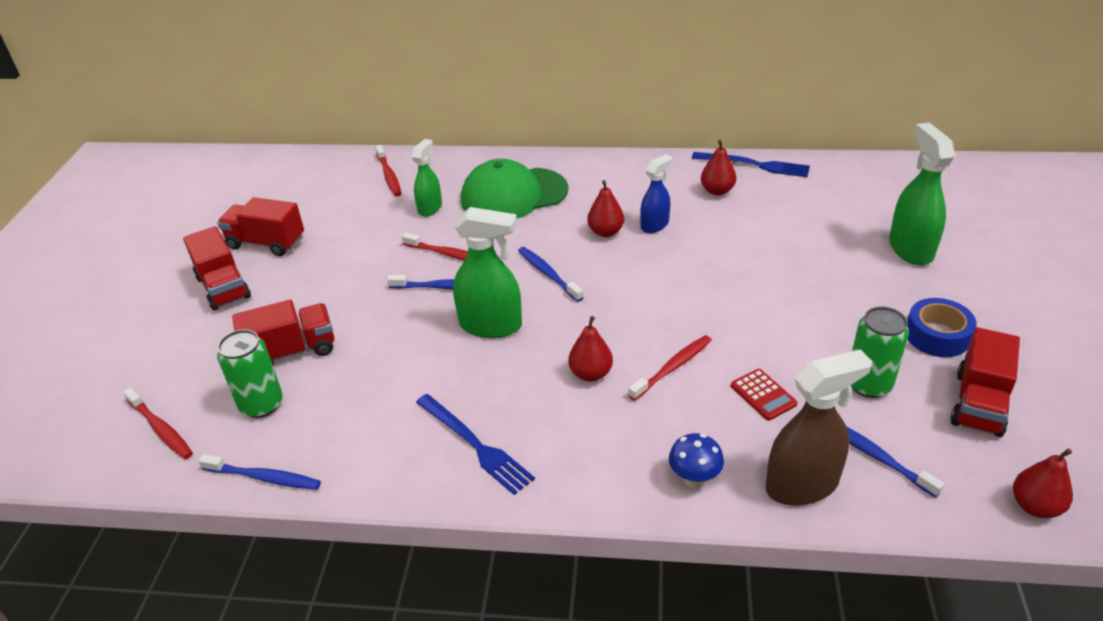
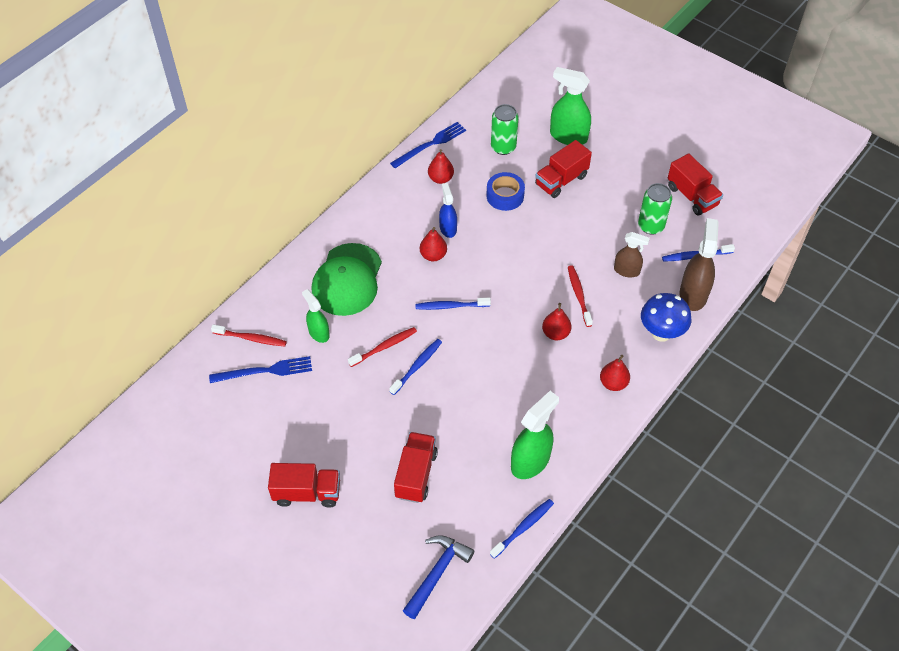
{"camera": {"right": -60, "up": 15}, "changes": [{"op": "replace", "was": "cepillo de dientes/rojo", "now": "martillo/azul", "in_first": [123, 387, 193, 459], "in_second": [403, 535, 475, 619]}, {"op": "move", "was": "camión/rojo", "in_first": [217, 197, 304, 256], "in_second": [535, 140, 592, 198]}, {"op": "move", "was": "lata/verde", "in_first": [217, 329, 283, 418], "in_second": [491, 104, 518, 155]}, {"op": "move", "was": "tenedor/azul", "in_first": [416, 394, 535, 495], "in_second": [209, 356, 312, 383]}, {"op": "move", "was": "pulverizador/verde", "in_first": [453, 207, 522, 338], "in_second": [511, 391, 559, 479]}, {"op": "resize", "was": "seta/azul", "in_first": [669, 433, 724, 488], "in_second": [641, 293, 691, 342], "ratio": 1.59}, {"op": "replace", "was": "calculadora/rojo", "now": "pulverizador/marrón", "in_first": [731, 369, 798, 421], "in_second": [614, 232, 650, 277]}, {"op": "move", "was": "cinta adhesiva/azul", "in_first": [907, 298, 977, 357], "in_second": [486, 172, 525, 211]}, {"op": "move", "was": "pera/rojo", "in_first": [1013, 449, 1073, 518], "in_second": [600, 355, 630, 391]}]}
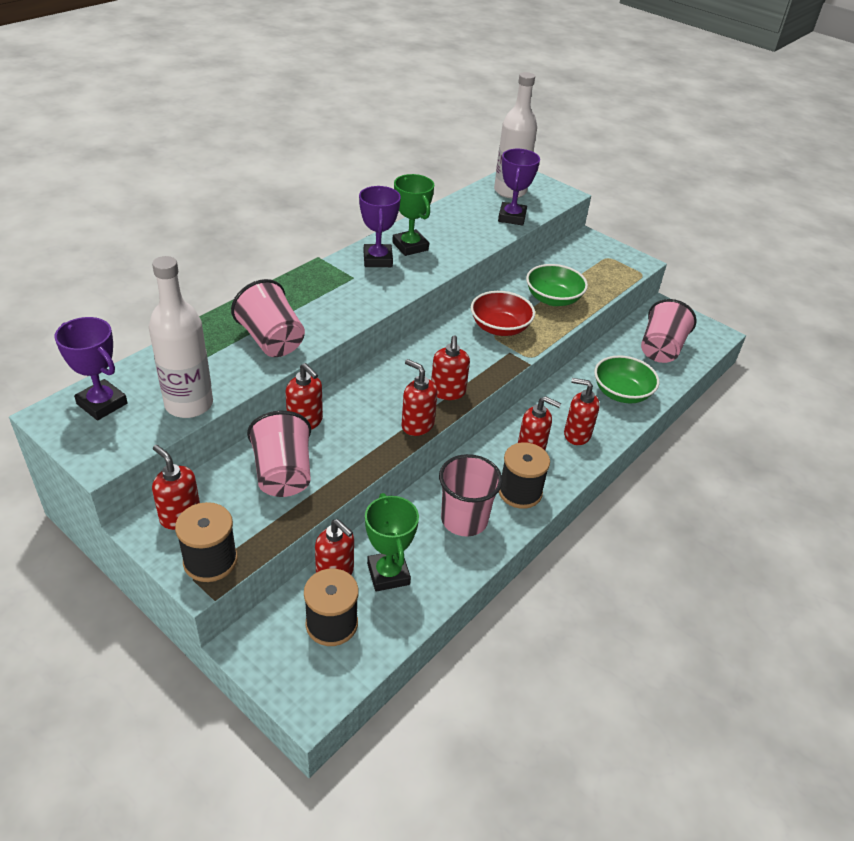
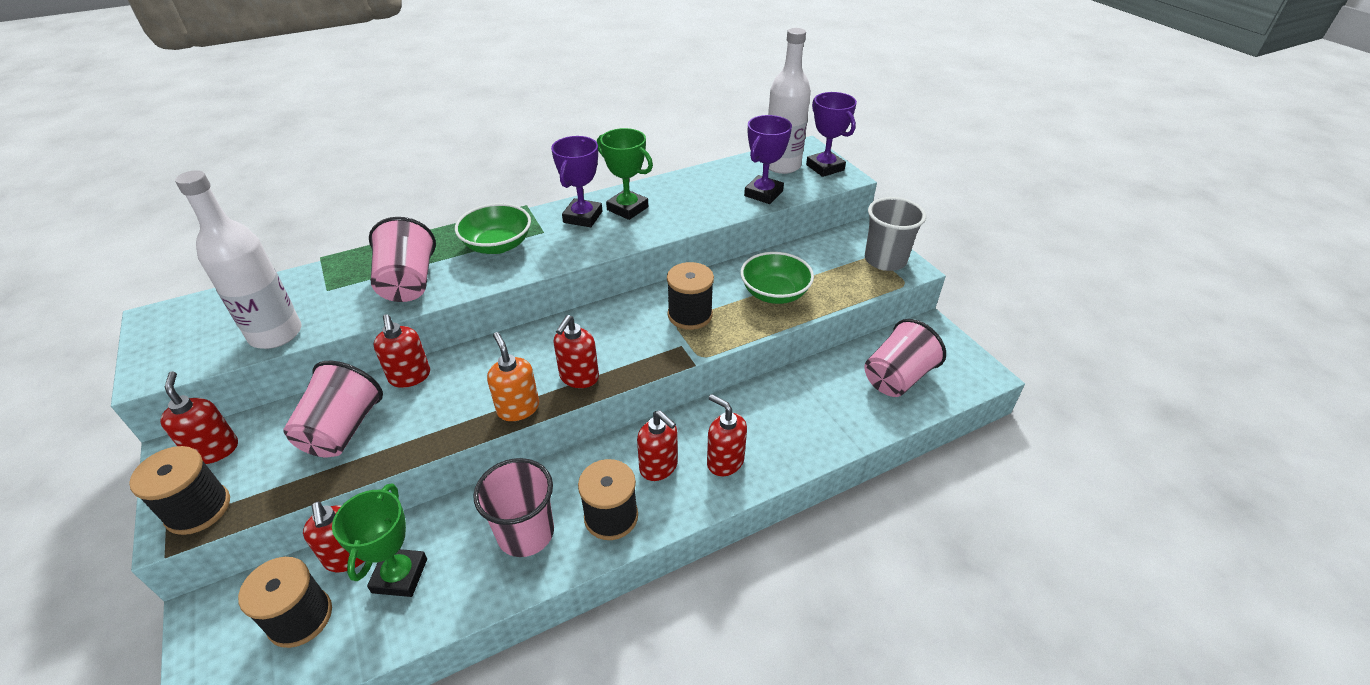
{"camera": {"right": 25, "up": 0}, "changes": [{"op": "move", "was": "trofeo/morado", "in_first": [55, 317, 128, 420], "in_second": [806, 92, 857, 177]}, {"op": "rotate", "was": "trofeo/verde", "in_first": [392, 174, 434, 256], "in_second": [597, 128, 653, 220], "clockwise": -45}, {"op": "recolor", "was": "dispensador de jabón/rojo", "now": "dispensador de jabón/naranja", "in_first": [401, 359, 438, 436], "in_second": [487, 332, 539, 421]}, {"op": "replace", "was": "cuenco/rojo", "now": "carrete/negro", "in_first": [471, 291, 535, 336], "in_second": [667, 262, 714, 330]}, {"op": "move", "was": "cuenco/verde", "in_first": [594, 355, 659, 403], "in_second": [455, 203, 531, 254]}, {"op": "insert", "now": "vaso/gris", "in_second": [865, 197, 926, 271]}]}
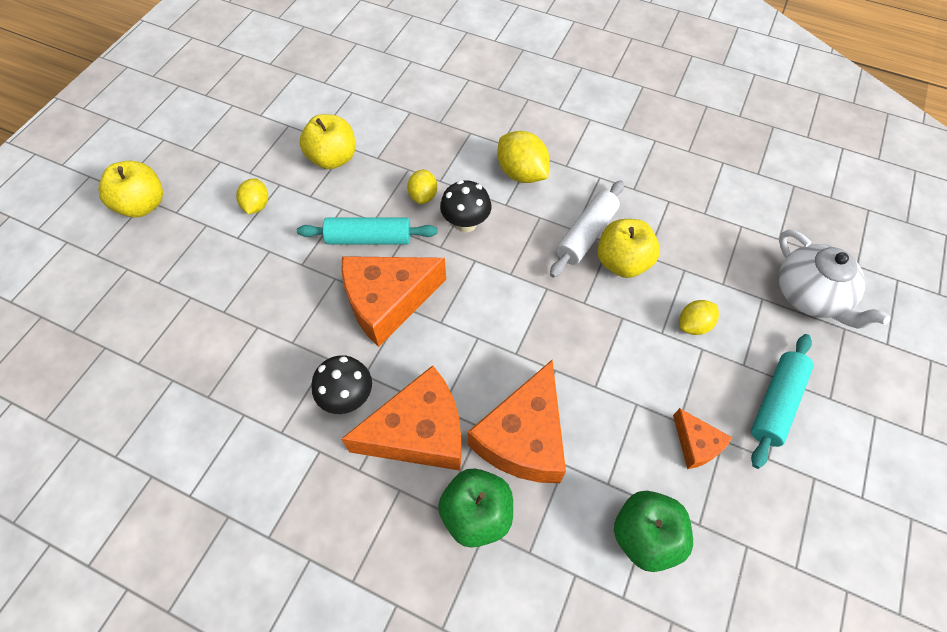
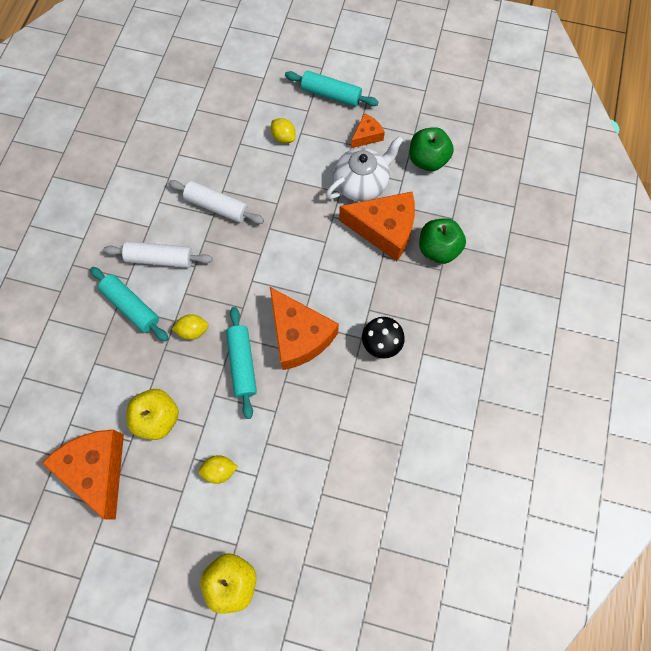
{"camera": {"right": -100, "up": 10}, "changes": [{"op": "move", "was": "queso/naranja", "in_first": [341, 365, 462, 471], "in_second": [42, 429, 124, 520]}, {"op": "delete", "was": "seta/negro", "in_first": [440, 180, 491, 233]}, {"op": "replace", "was": "limón/amarillo", "now": "rodillo/blanco", "in_first": [497, 131, 550, 183], "in_second": [103, 241, 213, 268]}, {"op": "delete", "was": "manzana/amarillo", "in_first": [597, 219, 660, 278]}, {"op": "move", "was": "tetera/blanco", "in_first": [778, 229, 891, 329], "in_second": [326, 136, 404, 202]}, {"op": "insert", "now": "rodillo/turquesa", "in_second": [90, 267, 169, 342]}]}
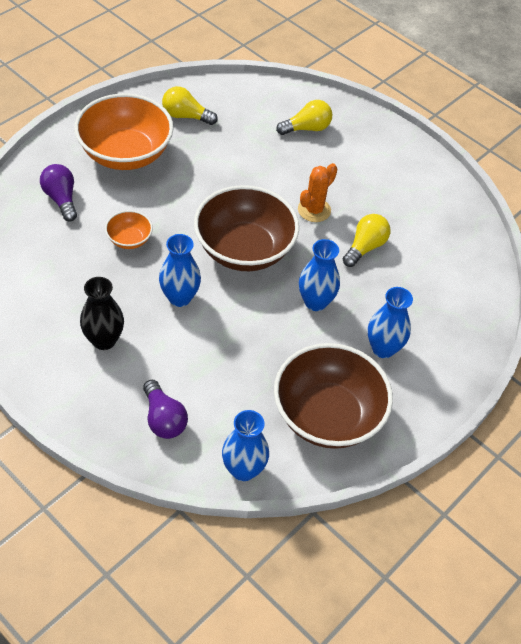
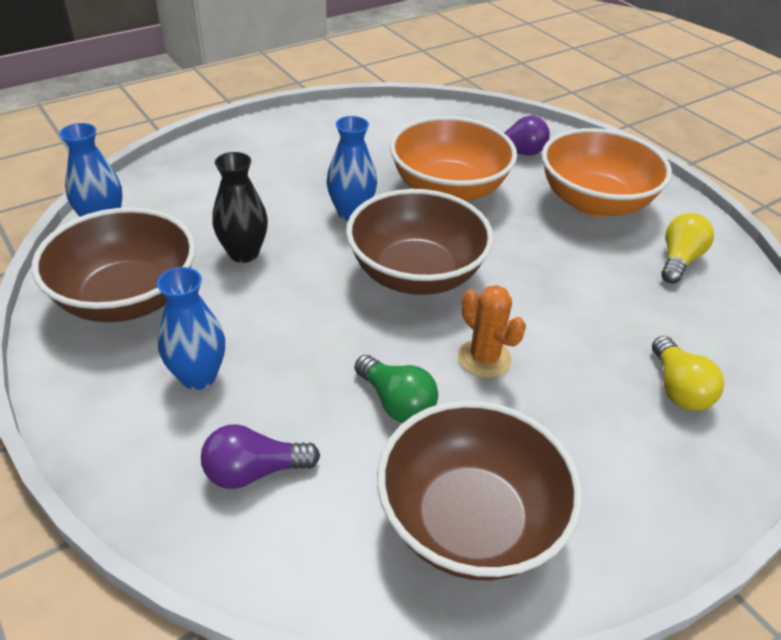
{"camera": {"right": 105, "up": -10}, "changes": [{"op": "move", "was": "florero/negro", "in_first": [80, 277, 124, 350], "in_second": [212, 152, 268, 263]}, {"op": "resize", "was": "cuenco/naranja", "in_first": [105, 210, 153, 249], "in_second": [390, 116, 517, 201], "ratio": 2.2}, {"op": "move", "was": "bombilla/morado", "in_first": [143, 380, 188, 439], "in_second": [201, 424, 320, 489]}, {"op": "delete", "was": "florero/azul", "in_first": [299, 239, 340, 311]}, {"op": "recolor", "was": "bombilla/amarillo", "now": "bombilla/verde", "in_first": [343, 214, 390, 267], "in_second": [355, 355, 438, 423]}, {"op": "insert", "now": "cuenco/marrón", "in_second": [377, 400, 582, 580]}]}
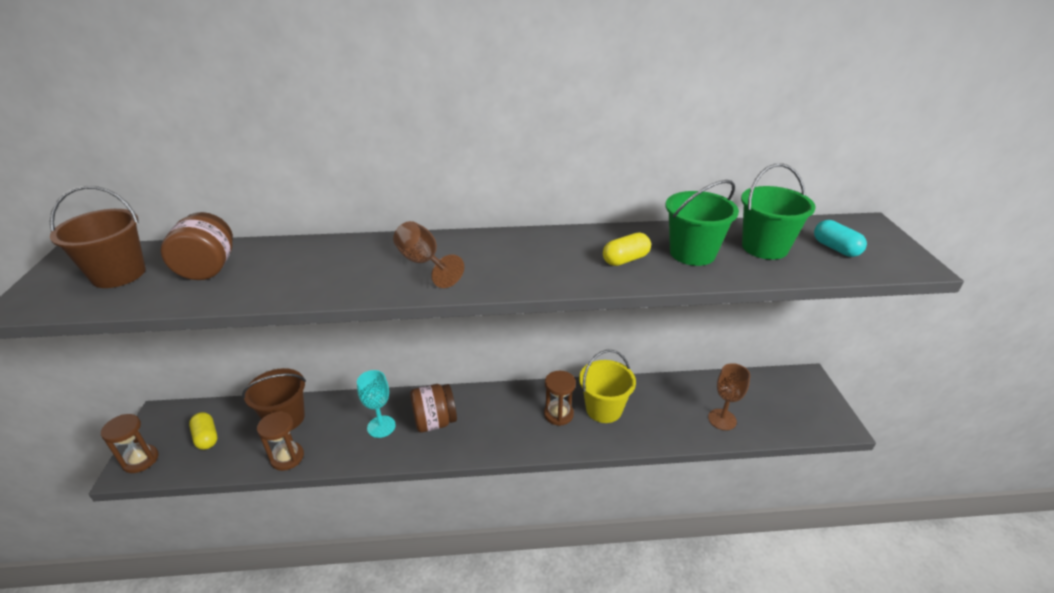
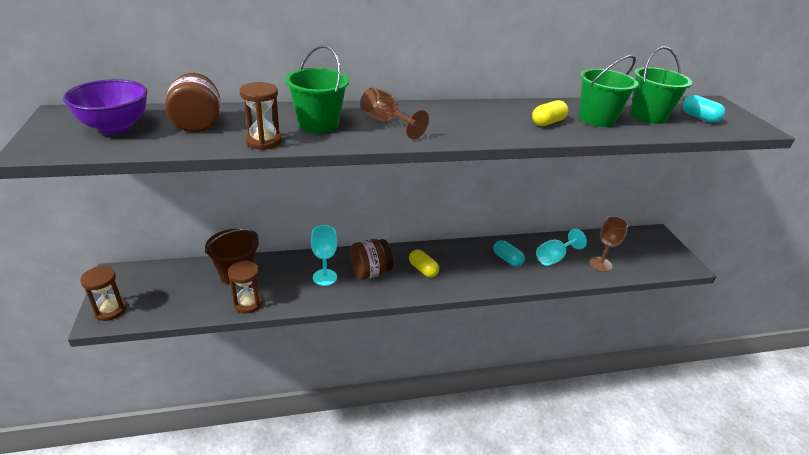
{"camera": {"right": -10, "up": 0}, "changes": [{"op": "replace", "was": "balde/marrón", "now": "cuenco/morado", "in_first": [50, 186, 146, 288], "in_second": [63, 79, 148, 134]}, {"op": "move", "was": "cápsula/amarillo", "in_first": [189, 412, 217, 450], "in_second": [409, 250, 439, 277]}, {"op": "move", "was": "reloj de arena/marrón", "in_first": [544, 371, 576, 426], "in_second": [239, 82, 282, 150]}, {"op": "replace", "was": "balde/amarillo", "now": "cápsula/turquesa", "in_first": [579, 350, 636, 423], "in_second": [494, 240, 525, 266]}, {"op": "insert", "now": "balde/verde", "in_second": [285, 45, 349, 133]}, {"op": "insert", "now": "copa/turquesa", "in_second": [536, 229, 587, 266]}]}
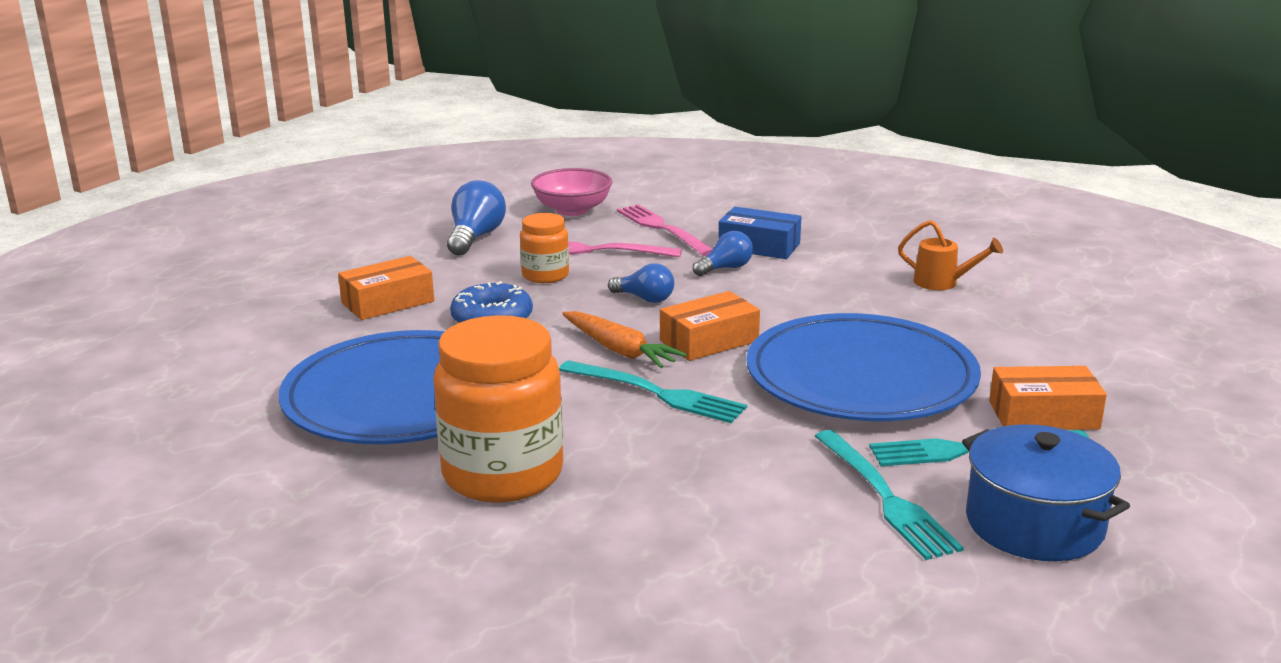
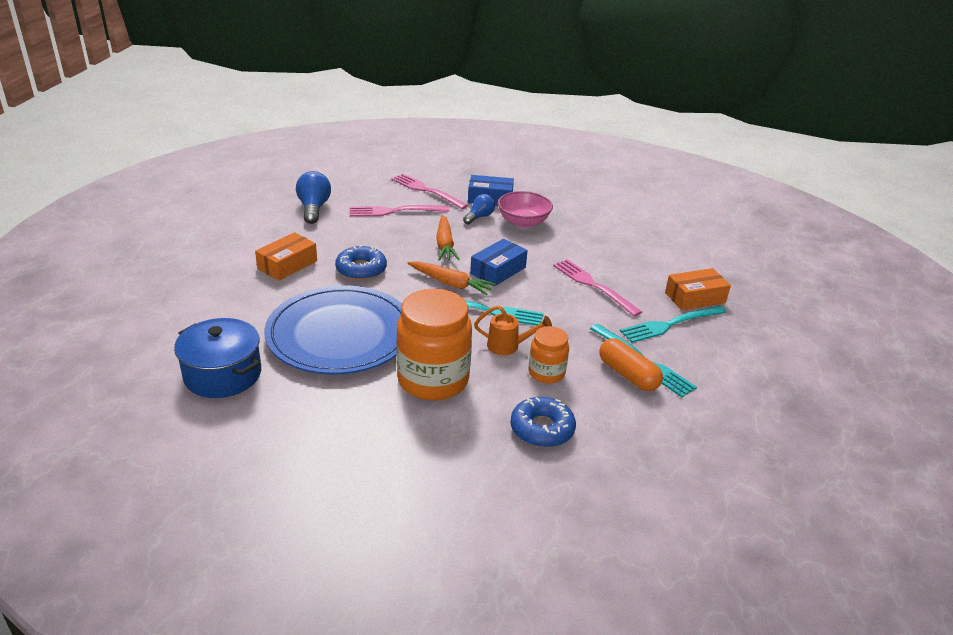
{"camera": {"right": -20, "up": 10}, "changes": [{"op": "move", "was": "tarro/naranja", "in_first": [520, 213, 569, 283], "in_second": [528, 326, 569, 384]}, {"op": "move", "was": "cuenco/rosa", "in_first": [531, 168, 612, 216], "in_second": [498, 191, 553, 228]}, {"op": "replace", "was": "bombilla/azul", "now": "zanahoria/naranja", "in_first": [608, 263, 674, 303], "in_second": [436, 215, 460, 261]}, {"op": "recolor", "was": "caja/naranja", "now": "caja/azul", "in_first": [660, 291, 760, 361], "in_second": [470, 239, 528, 286]}, {"op": "replace", "was": "plato/azul", "now": "tenedor/rosa", "in_first": [746, 313, 981, 421], "in_second": [553, 259, 642, 317]}, {"op": "move", "was": "regadera/naranja", "in_first": [898, 220, 1003, 290], "in_second": [474, 305, 552, 355]}, {"op": "move", "was": "olla/azul", "in_first": [962, 424, 1130, 561], "in_second": [174, 318, 261, 398]}, {"op": "insert", "now": "rosquilla/azul", "in_second": [510, 397, 576, 447]}, {"op": "insert", "now": "cápsula/naranja", "in_second": [600, 338, 663, 391]}]}
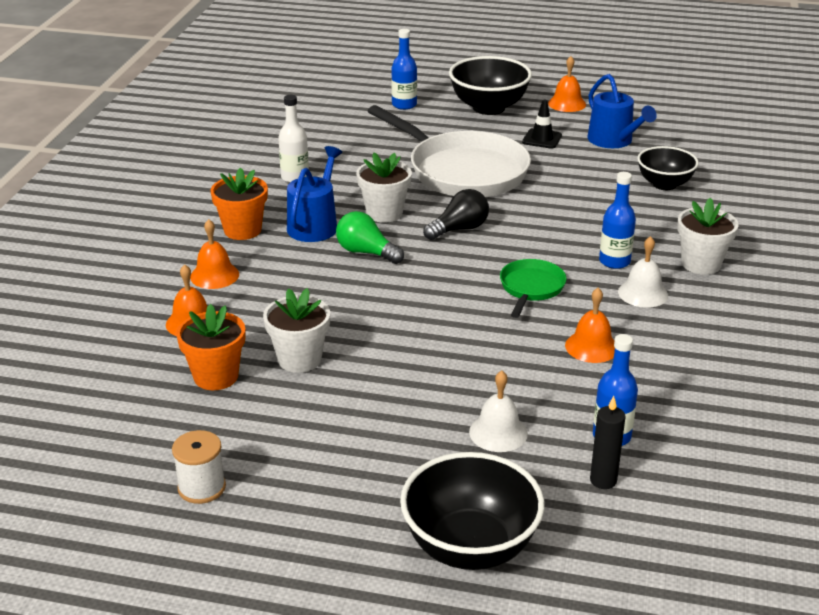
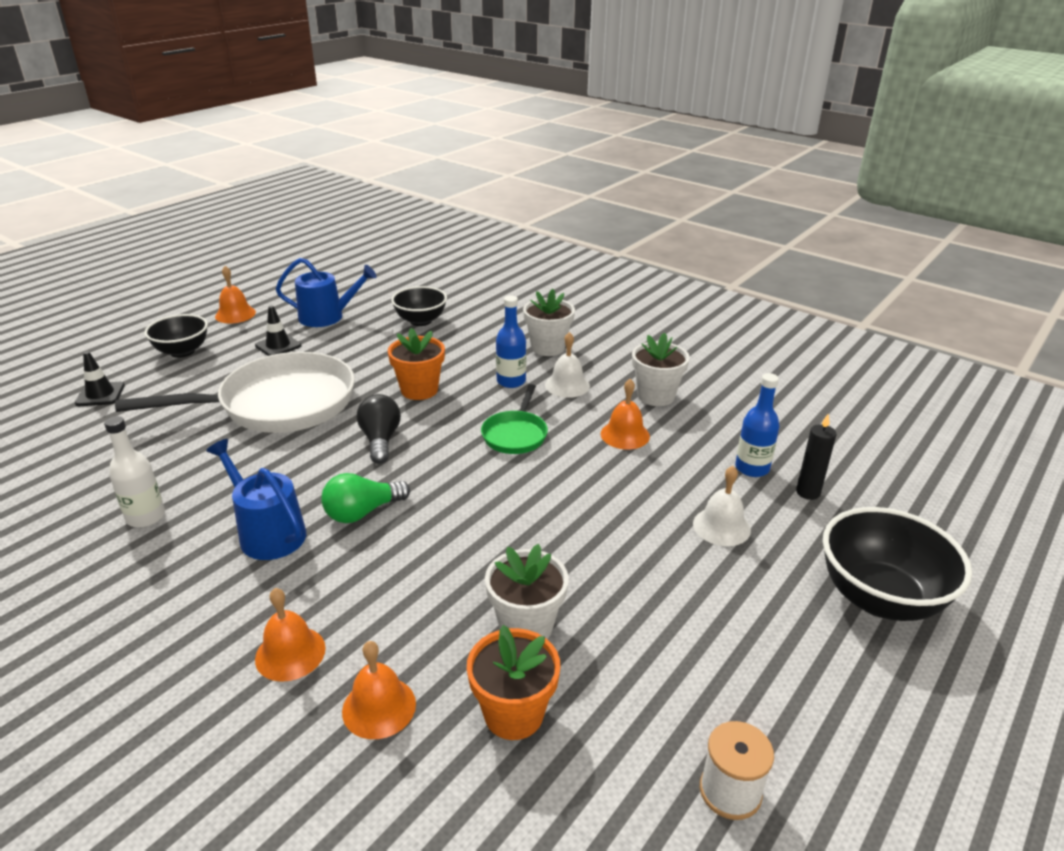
{"camera": {"right": -65, "up": 0}, "changes": [{"op": "move", "was": "maceta/naranja", "in_first": [211, 167, 268, 240], "in_second": [388, 328, 445, 400]}, {"op": "move", "was": "maceta/blanco", "in_first": [356, 153, 412, 223], "in_second": [632, 332, 690, 406]}, {"op": "replace", "was": "botella/azul", "now": "cono de tráfico/negro", "in_first": [391, 29, 417, 110], "in_second": [75, 351, 125, 406]}, {"op": "resize", "was": "cuenco/negro", "in_first": [449, 56, 532, 115], "in_second": [144, 314, 208, 358], "ratio": 0.65}, {"op": "rotate", "was": "sartén/verde", "in_first": [500, 259, 566, 318], "in_second": [481, 384, 548, 454], "clockwise": -120}]}
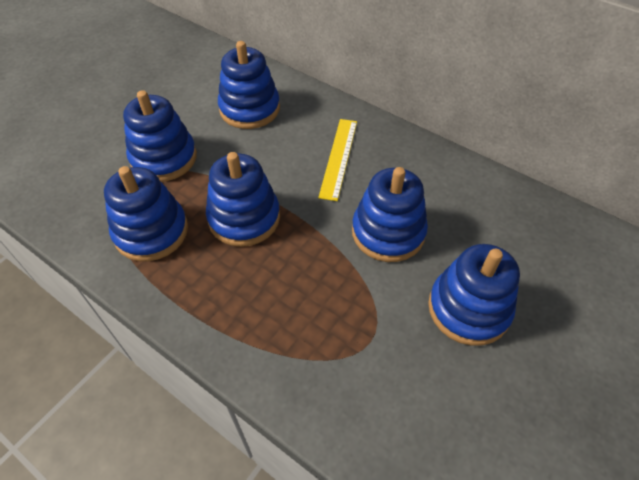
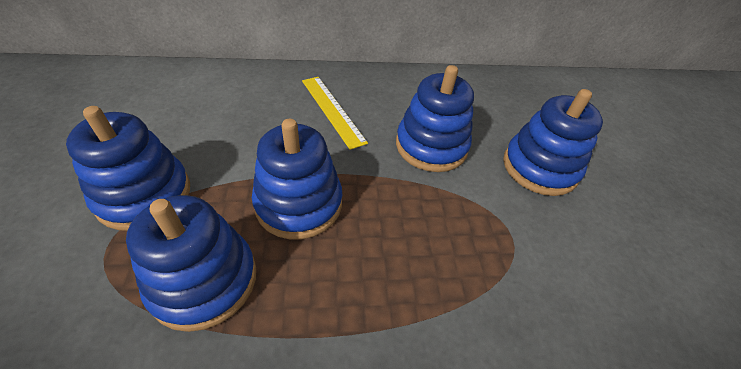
{"camera": {"right": -45, "up": -5}, "changes": [{"op": "delete", "was": "juguete apilable/azul", "in_first": [218, 41, 280, 129]}]}
